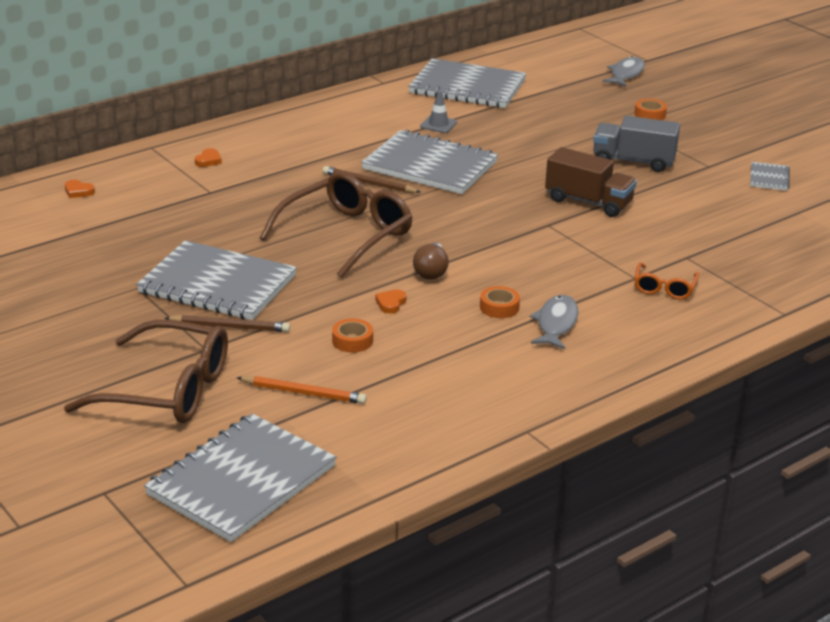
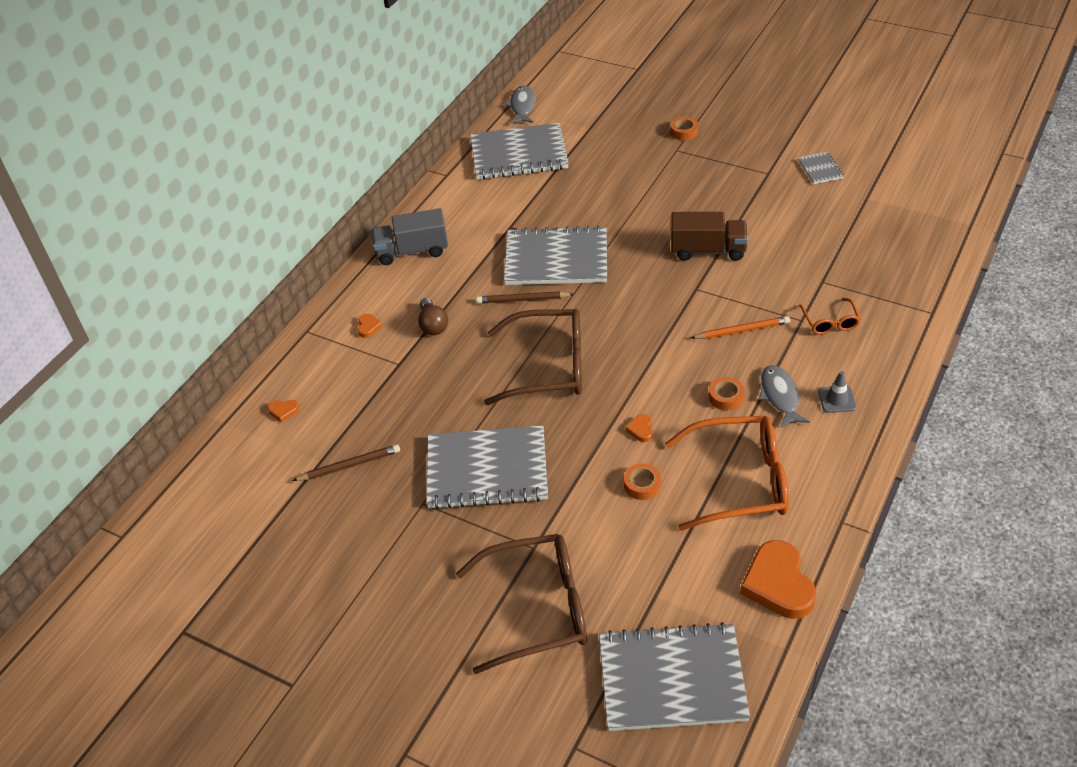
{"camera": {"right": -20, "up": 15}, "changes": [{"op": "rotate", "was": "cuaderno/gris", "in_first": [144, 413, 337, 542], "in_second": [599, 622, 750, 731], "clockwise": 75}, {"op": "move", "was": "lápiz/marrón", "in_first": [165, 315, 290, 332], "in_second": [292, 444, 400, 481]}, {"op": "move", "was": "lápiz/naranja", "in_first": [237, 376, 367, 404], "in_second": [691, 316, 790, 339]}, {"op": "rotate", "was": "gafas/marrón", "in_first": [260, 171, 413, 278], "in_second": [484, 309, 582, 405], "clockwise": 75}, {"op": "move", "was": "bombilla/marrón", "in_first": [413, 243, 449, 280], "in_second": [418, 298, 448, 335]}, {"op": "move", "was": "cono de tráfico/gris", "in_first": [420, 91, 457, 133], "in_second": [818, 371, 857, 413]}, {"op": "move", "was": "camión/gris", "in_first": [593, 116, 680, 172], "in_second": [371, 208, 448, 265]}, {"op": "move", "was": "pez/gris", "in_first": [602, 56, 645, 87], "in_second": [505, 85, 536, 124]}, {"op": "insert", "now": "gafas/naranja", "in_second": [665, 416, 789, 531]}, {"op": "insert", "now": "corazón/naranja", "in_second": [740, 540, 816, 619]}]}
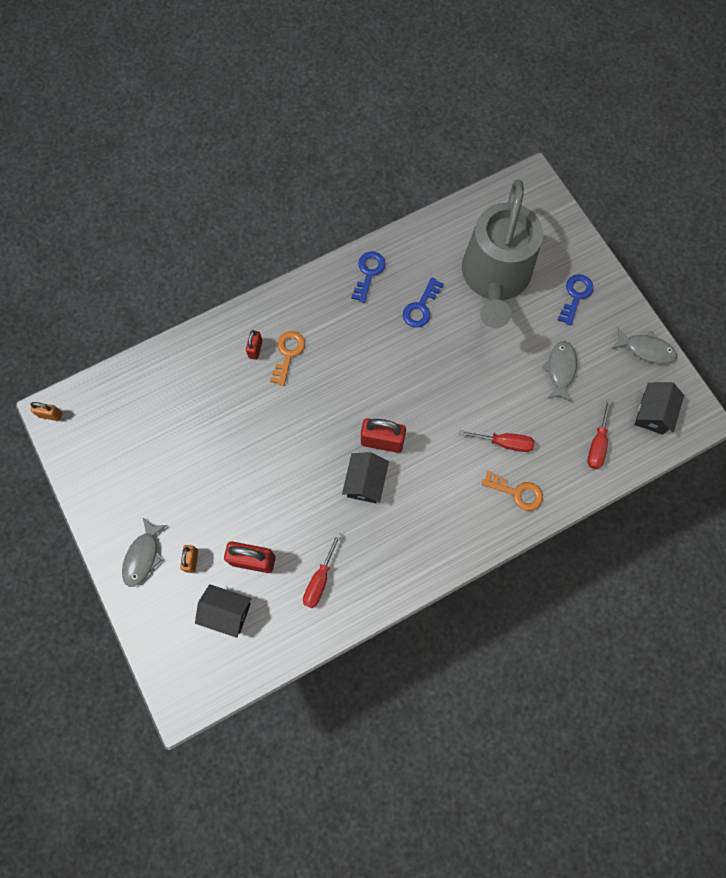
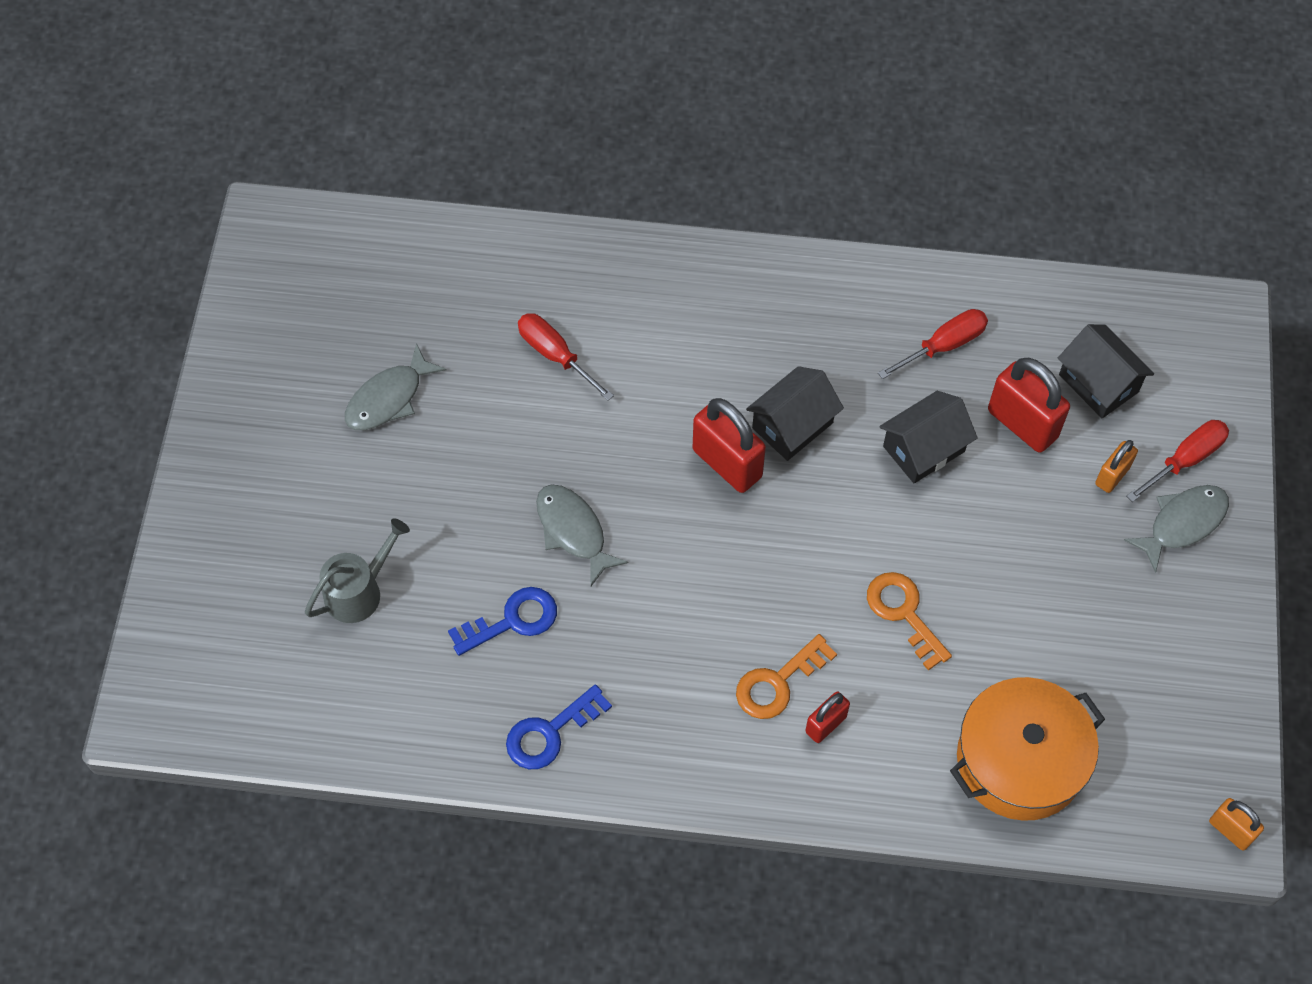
{"camera": {"right": -145, "up": -10}, "changes": [{"op": "resize", "was": "regadera/gris", "in_first": [462, 179, 543, 328], "in_second": [305, 518, 410, 623], "ratio": 0.41}, {"op": "move", "was": "llave/naranja", "in_first": [482, 471, 543, 511], "in_second": [867, 572, 952, 671]}, {"op": "delete", "was": "llave/azul", "in_first": [558, 274, 594, 326]}, {"op": "move", "was": "destornillador/rojo", "in_first": [588, 399, 612, 469], "in_second": [1126, 420, 1229, 502]}, {"op": "move", "was": "pez/gris", "in_first": [612, 327, 677, 364], "in_second": [536, 484, 629, 586]}, {"op": "move", "was": "casa/negro", "in_first": [635, 382, 684, 435], "in_second": [879, 391, 978, 483]}, {"op": "insert", "now": "olla/naranja", "in_second": [950, 677, 1105, 821]}]}
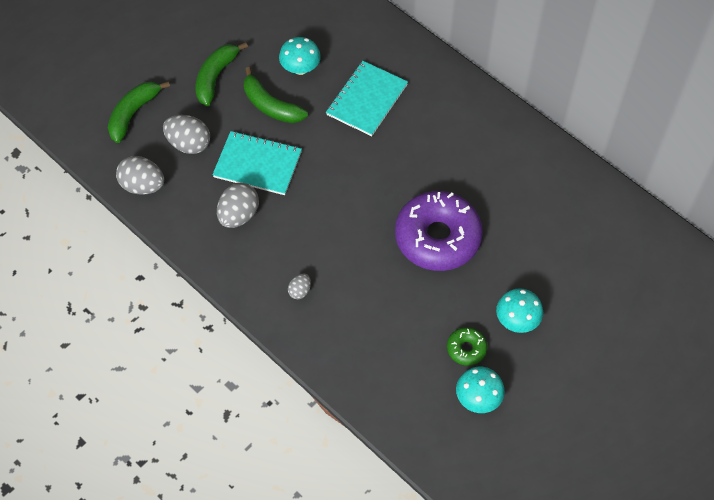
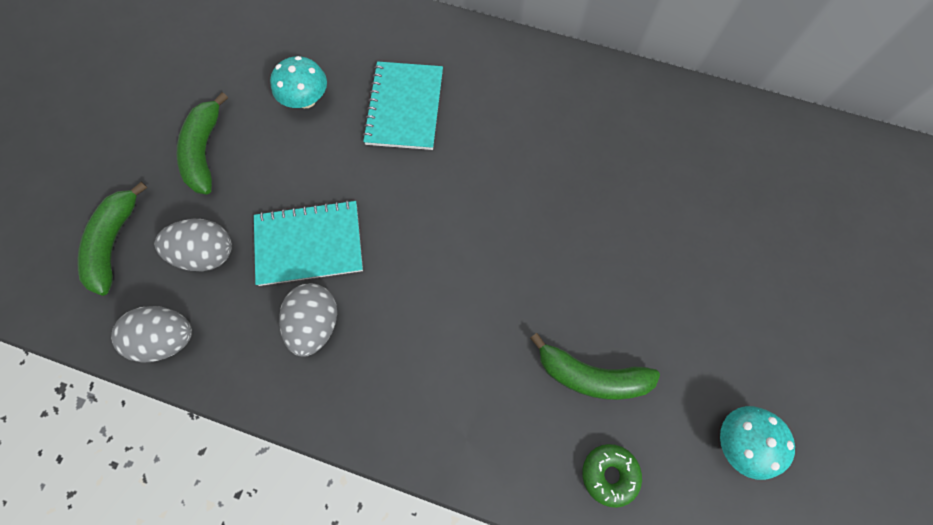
{"camera": {"right": -25, "up": 10}, "changes": [{"op": "move", "was": "plátano/verde", "in_first": [244, 67, 308, 123], "in_second": [530, 333, 660, 400]}, {"op": "delete", "was": "huevo/gris", "in_first": [288, 274, 311, 299]}, {"op": "delete", "was": "rosquilla/morado", "in_first": [395, 191, 483, 271]}, {"op": "move", "was": "rosquilla/verde", "in_first": [447, 327, 487, 366], "in_second": [582, 444, 642, 508]}, {"op": "delete", "was": "seta/turquesa", "in_first": [496, 288, 543, 333]}]}
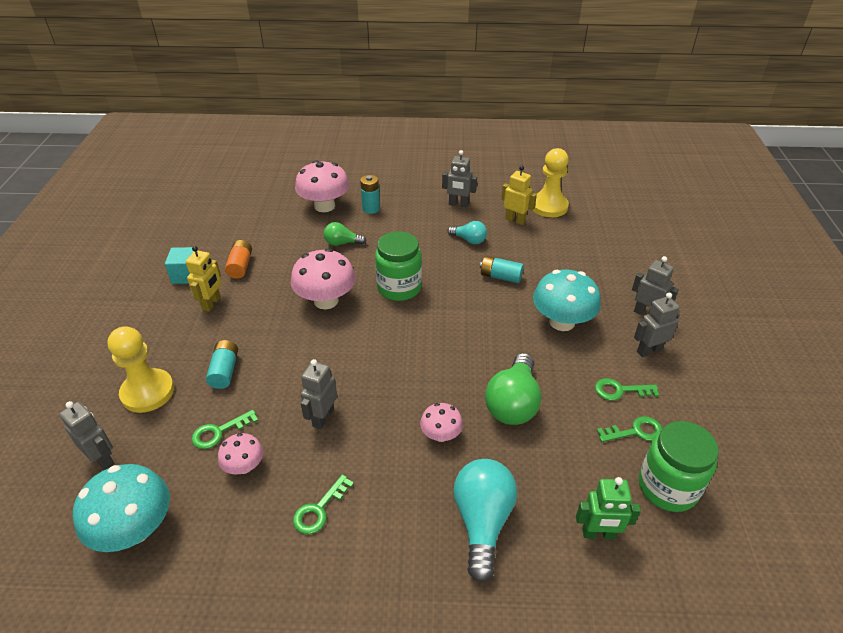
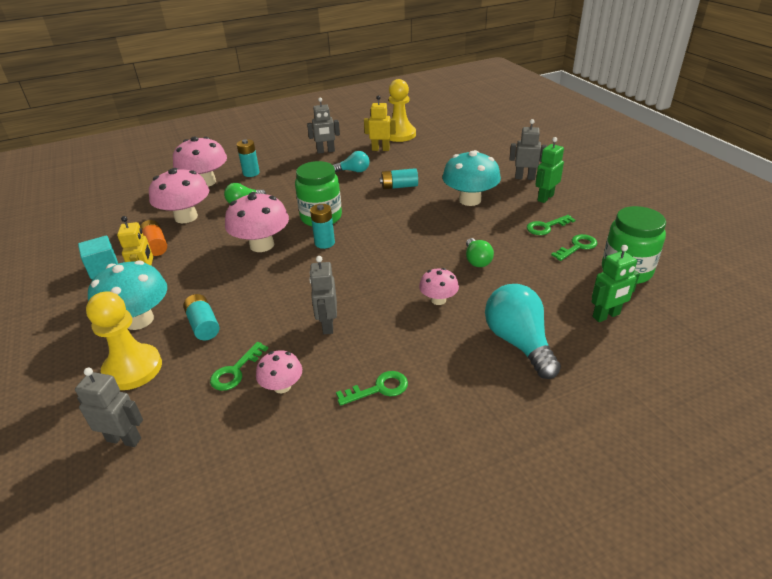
{"camera": {"right": -25, "up": -5}, "changes": [{"op": "move", "was": "seta/turquesa", "in_first": [73, 464, 170, 552], "in_second": [88, 260, 167, 330]}, {"op": "rotate", "was": "llave/verde", "in_first": [293, 474, 354, 534], "in_second": [336, 371, 408, 406], "clockwise": -120}, {"op": "resize", "was": "bombilla/verde", "in_first": [485, 353, 541, 425], "in_second": [466, 238, 494, 267], "ratio": 0.56}, {"op": "recolor", "was": "robot/gris", "now": "robot/verde", "in_first": [634, 293, 680, 357], "in_second": [535, 137, 564, 203]}, {"op": "insert", "now": "seta/rosa", "in_second": [149, 168, 209, 223]}, {"op": "insert", "now": "pila/turquesa", "in_second": [310, 204, 335, 249]}]}
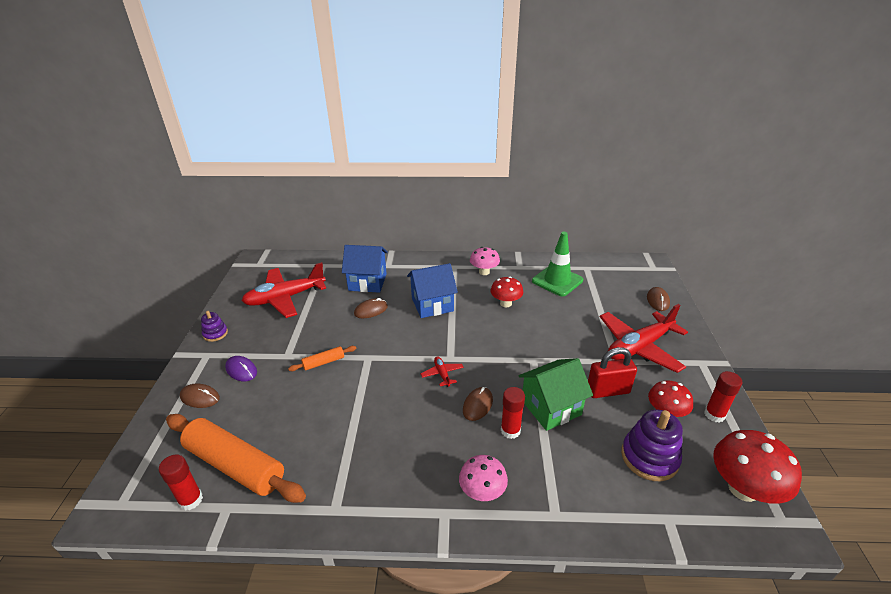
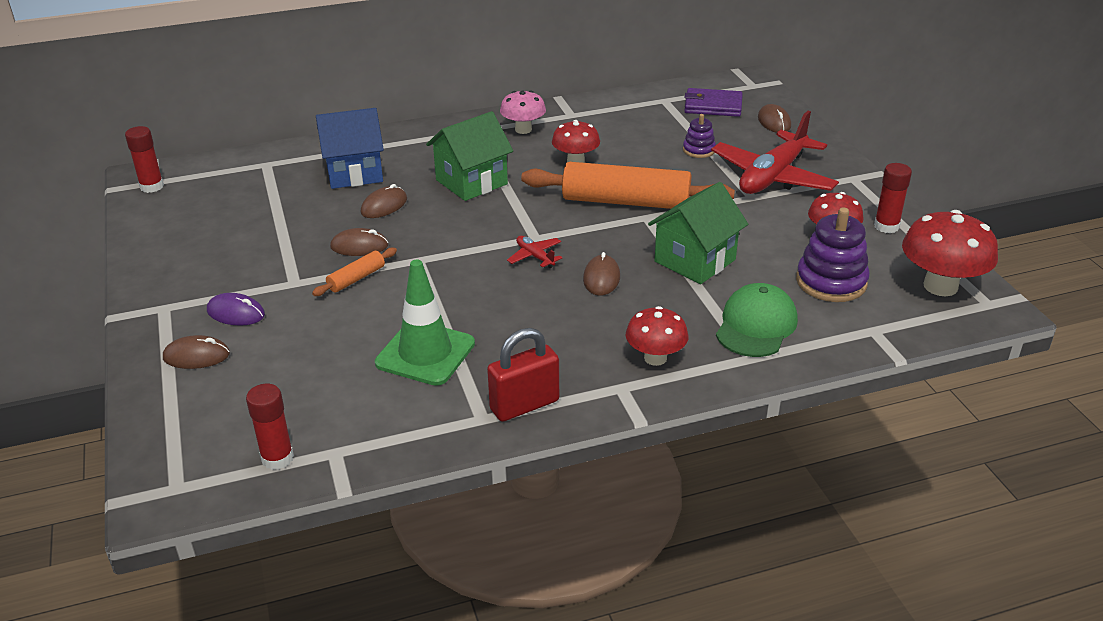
{"camera": {"right": -20, "up": 0}, "changes": [{"op": "move", "was": "rodillo/naranja", "in_first": [166, 414, 306, 503], "in_second": [521, 162, 735, 209]}, {"op": "move", "was": "juguete apilable/morado", "in_first": [201, 311, 228, 342], "in_second": [683, 114, 716, 158]}, {"op": "delete", "was": "avión/rojo", "in_first": [242, 262, 326, 318]}, {"op": "recolor", "was": "casa/azul", "now": "casa/verde", "in_first": [407, 263, 458, 318], "in_second": [426, 111, 513, 201]}, {"op": "recolor", "was": "seta/rosa", "now": "seta/rojo", "in_first": [459, 455, 508, 501], "in_second": [626, 306, 688, 366]}, {"op": "move", "was": "barra de pegamento/rojo", "in_first": [501, 387, 525, 439], "in_second": [125, 126, 164, 193]}, {"op": "move", "was": "cono de tráfico/verde", "in_first": [532, 232, 583, 296], "in_second": [375, 259, 475, 386]}, {"op": "move", "was": "candado/rojo", "in_first": [588, 347, 637, 398], "in_second": [487, 328, 559, 422]}, {"op": "insert", "now": "ratón/marrón", "in_second": [330, 228, 388, 256]}, {"op": "insert", "now": "cartera/morado", "in_second": [684, 88, 743, 117]}, {"op": "insert", "now": "gorra/verde", "in_second": [716, 283, 798, 357]}]}
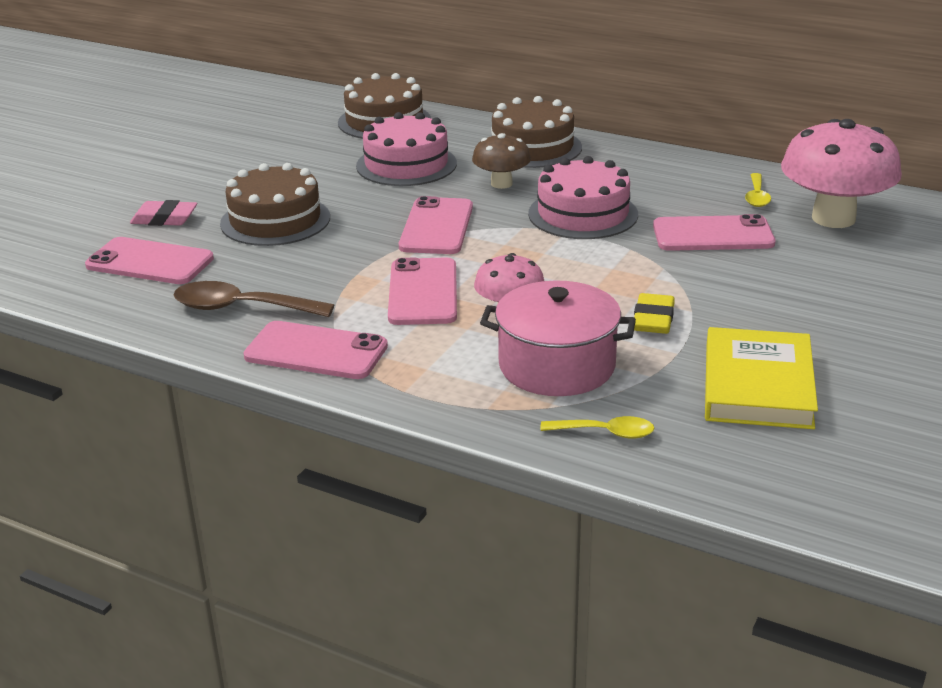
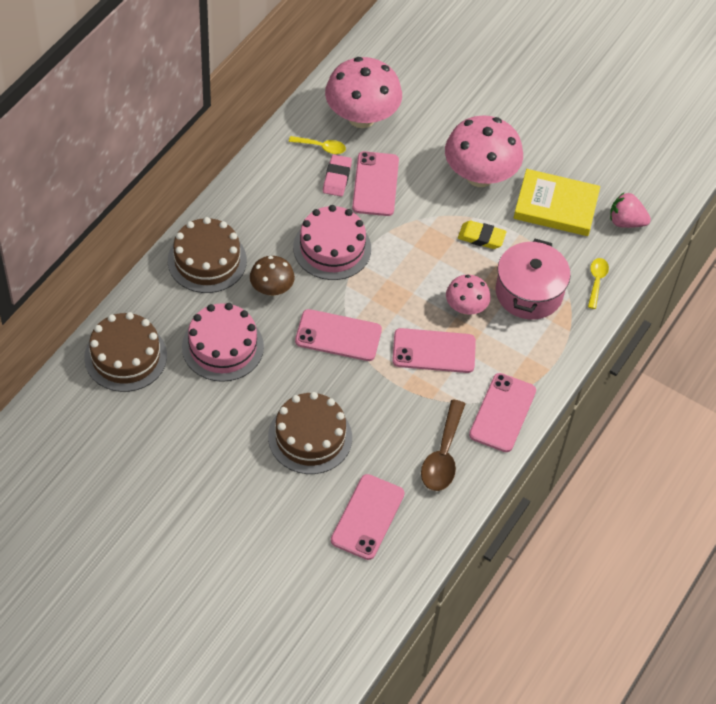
{"camera": {"right": -90, "up": 25}, "changes": [{"op": "move", "was": "goma de borrar/rosa", "in_first": [130, 200, 197, 226], "in_second": [323, 155, 352, 197]}, {"op": "insert", "now": "seta/rosa", "in_second": [445, 115, 523, 187]}, {"op": "insert", "now": "fresa/rosa", "in_second": [610, 193, 651, 228]}]}
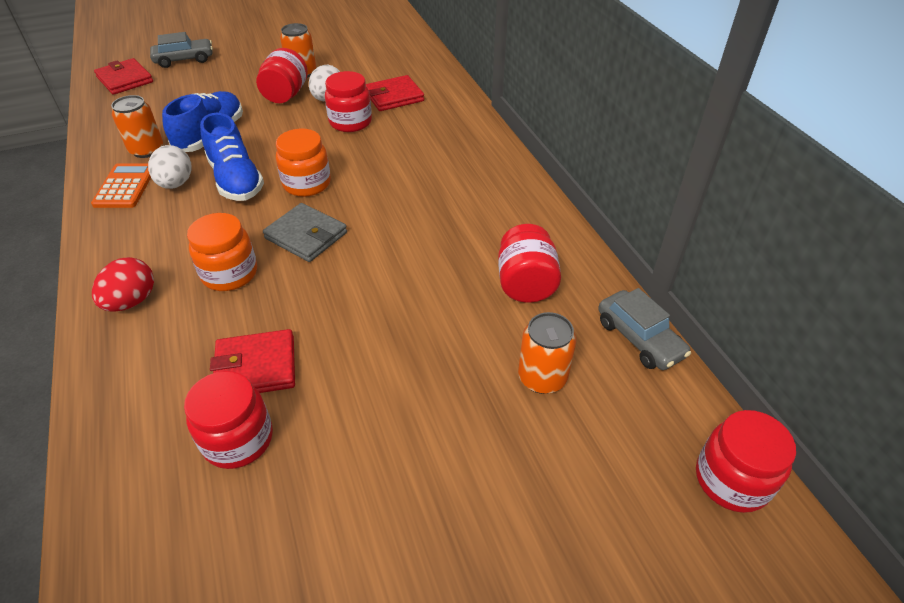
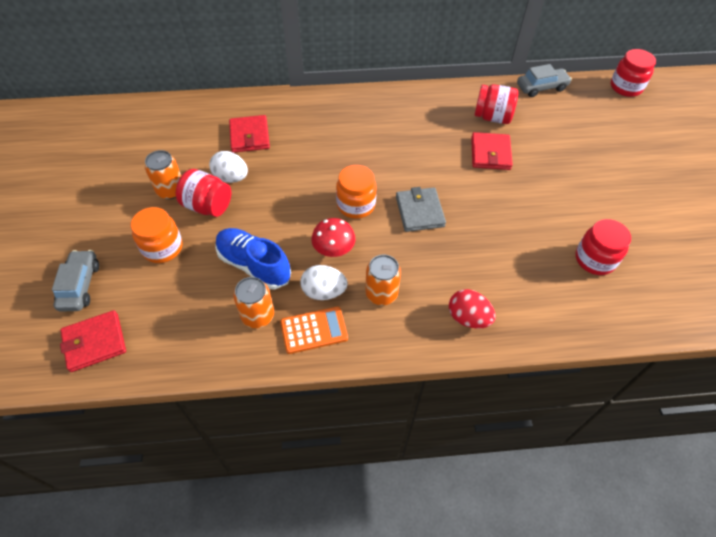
{"camera": {"right": -75, "up": 10}, "changes": [{"op": "rotate", "was": "calculadora/naranja", "in_first": [91, 163, 151, 208], "in_second": [280, 307, 348, 354], "clockwise": 150}, {"op": "move", "was": "tarro/naranja", "in_first": [187, 213, 257, 291], "in_second": [131, 207, 182, 263]}, {"op": "replace", "was": "zapato/azul", "now": "seta/rojo", "in_first": [200, 113, 264, 201], "in_second": [311, 218, 355, 257]}, {"op": "move", "was": "cartera/rojo", "in_first": [210, 329, 295, 393], "in_second": [471, 132, 513, 170]}, {"op": "rotate", "was": "cartera/gris", "in_first": [263, 203, 347, 262], "in_second": [396, 187, 446, 232], "clockwise": -60}, {"op": "delete", "was": "tarro/rojo", "in_first": [325, 71, 372, 132]}, {"op": "move", "was": "lata/naranja", "in_first": [518, 312, 576, 394], "in_second": [365, 255, 401, 305]}]}
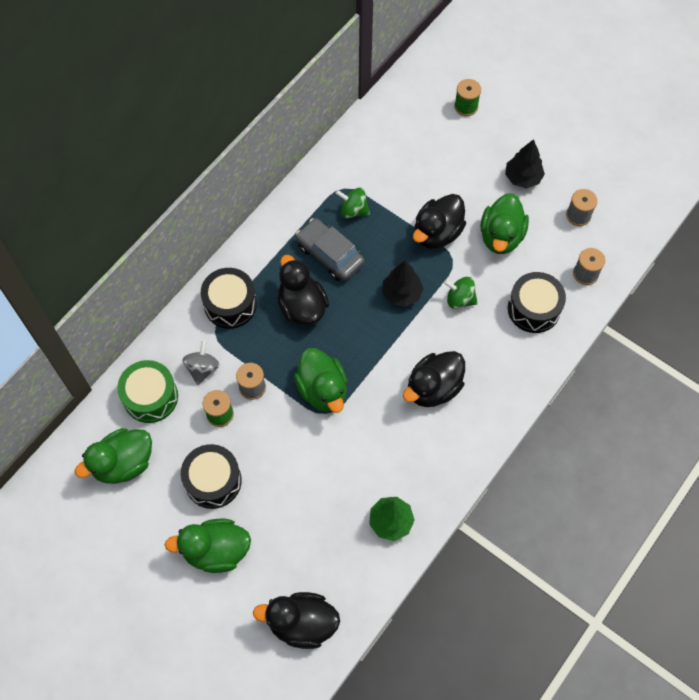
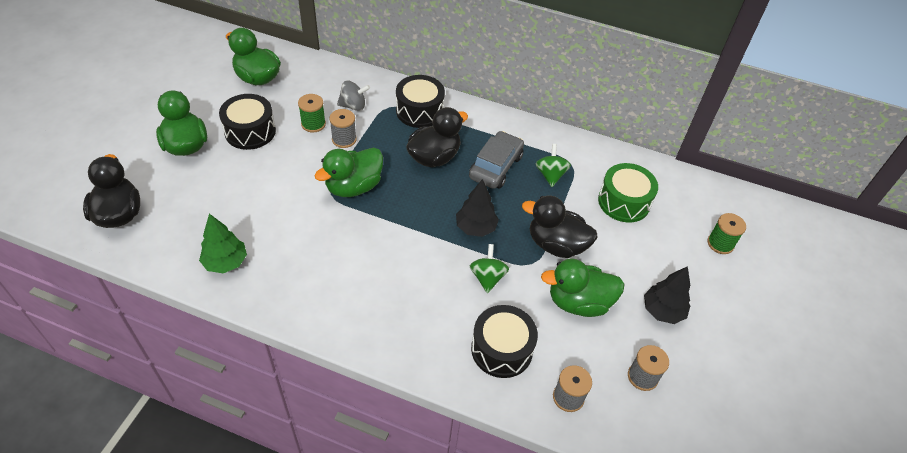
{"camera": {"right": 70, "up": -15}, "changes": [{"op": "move", "was": "tambor/verde", "in_first": [117, 360, 178, 423], "in_second": [598, 163, 658, 222]}, {"op": "delete", "was": "pato/negro", "in_first": [403, 351, 465, 407]}]}
